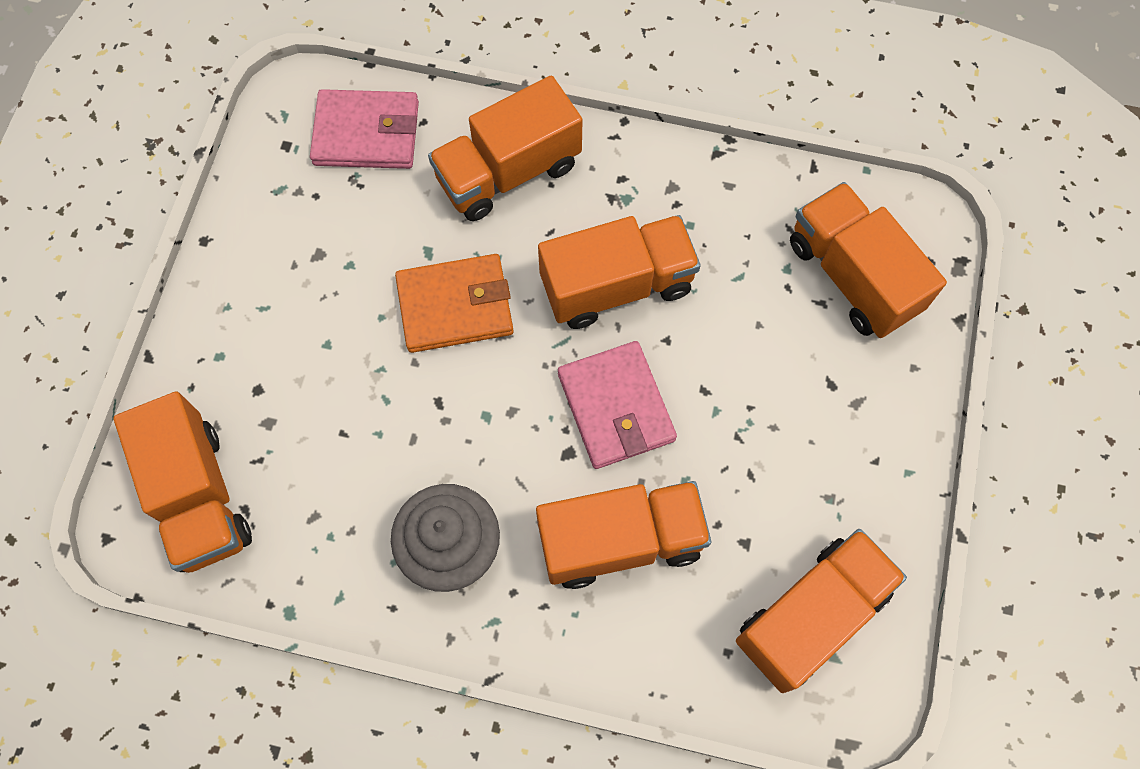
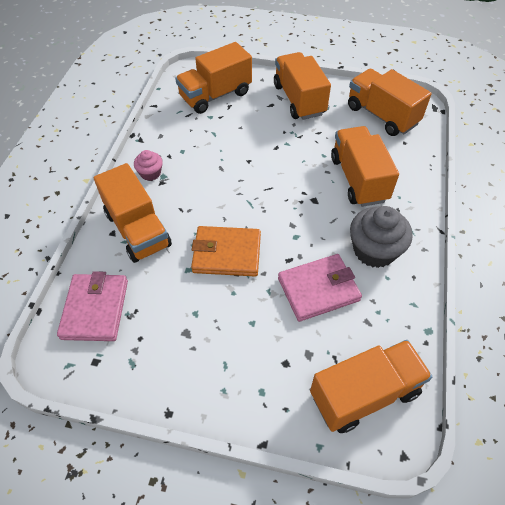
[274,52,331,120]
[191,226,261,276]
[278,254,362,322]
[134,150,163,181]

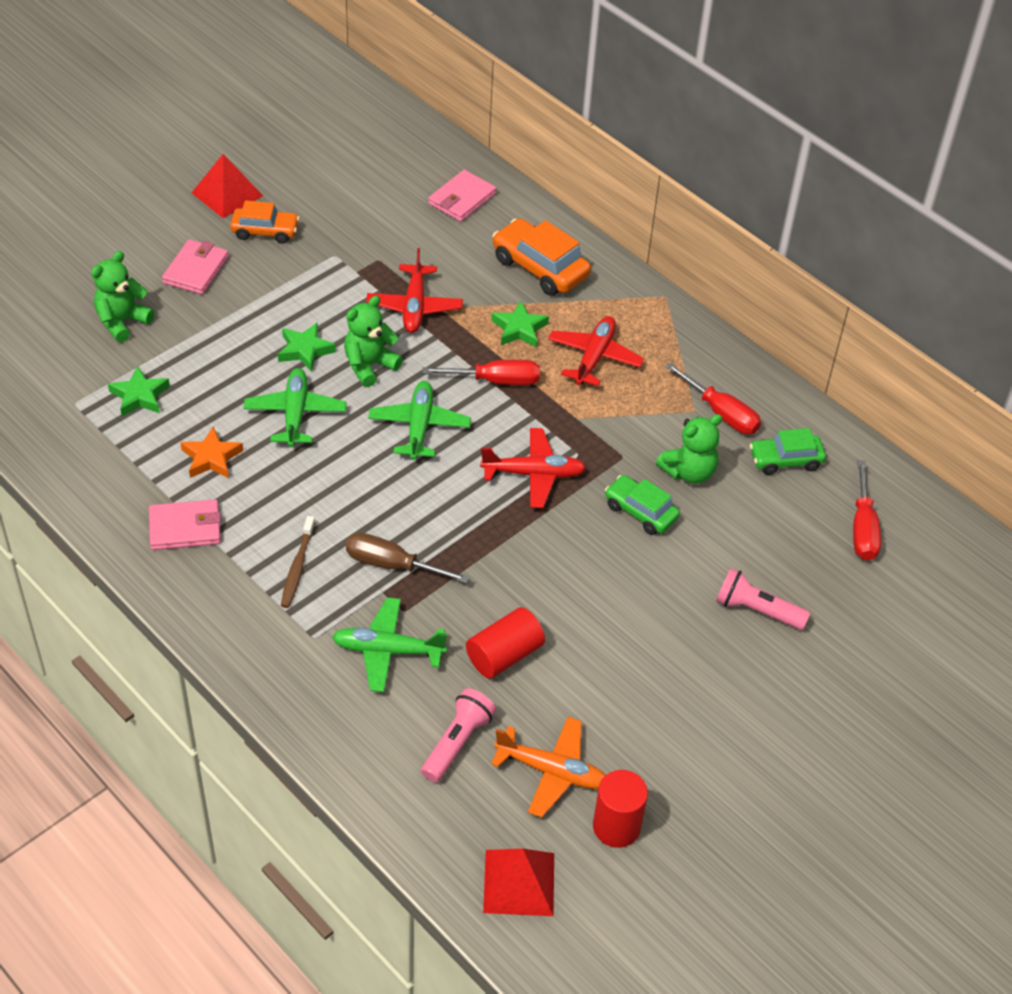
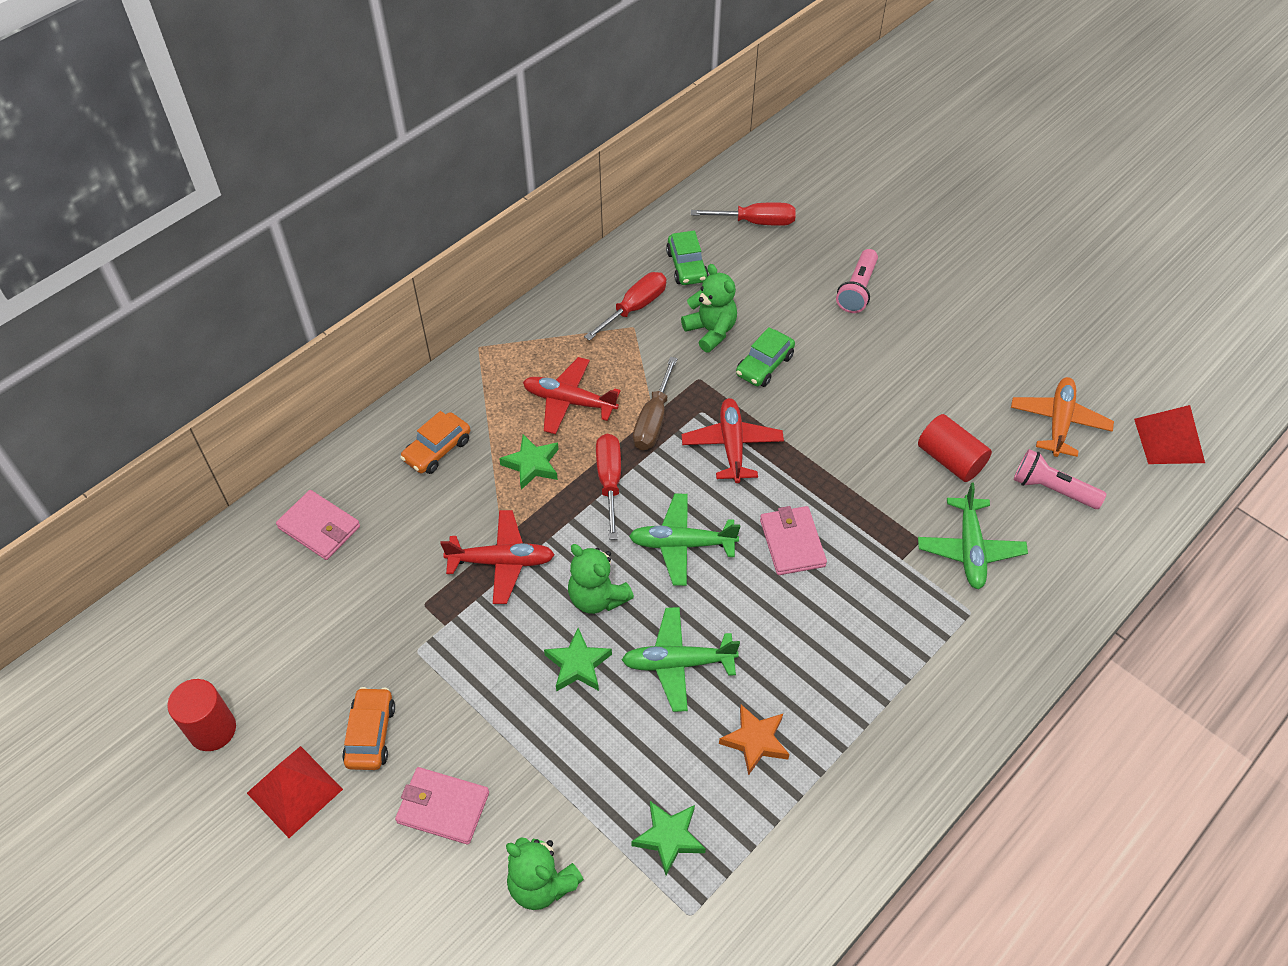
[400,411,470,474]
[760,506,827,575]
[281,516,315,608] (first image)
[633,357,677,450]
[167,679,236,751]

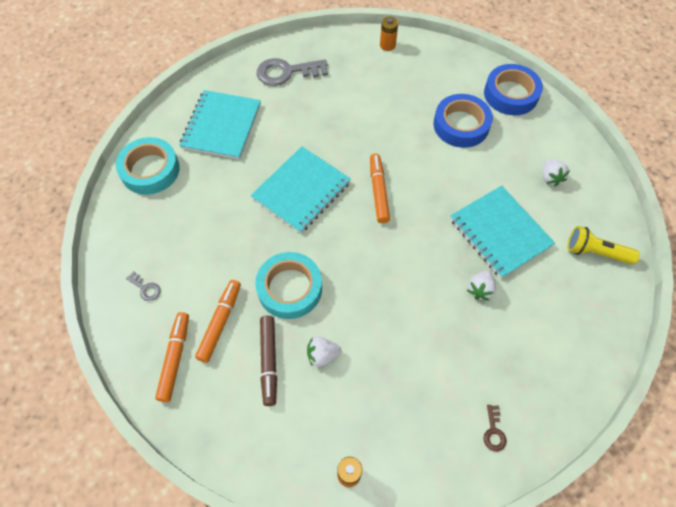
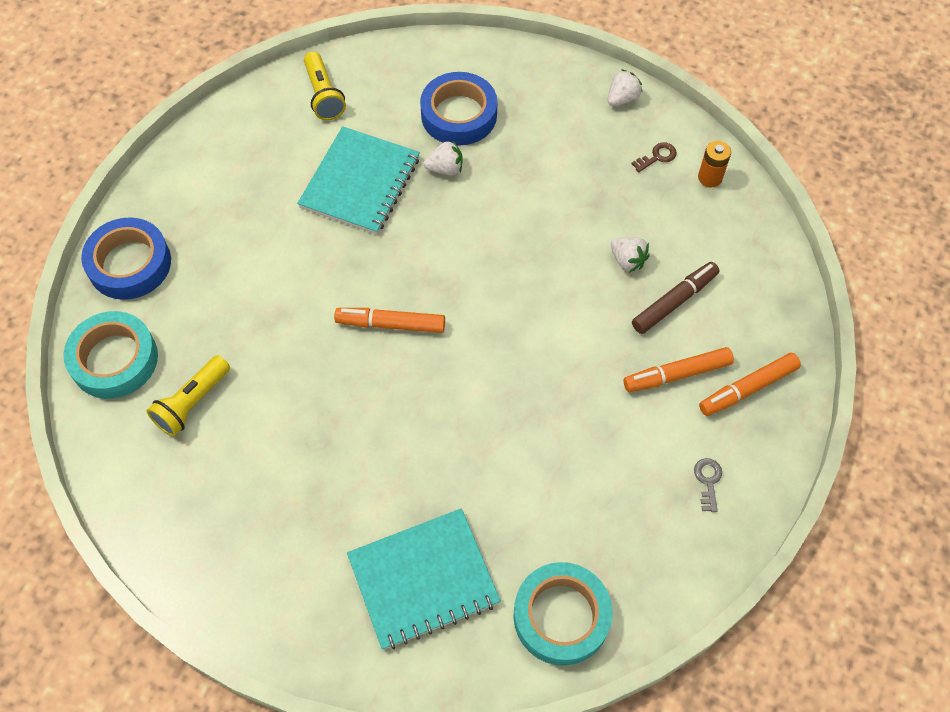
[380,17,398,51] (first image)
[257,58,328,86] (first image)
[420,72,497,146]
[251,146,351,233] (first image)
[334,308,445,333]
[608,69,643,106]
[63,311,158,399]
[631,142,677,172]
[147,355,230,437]

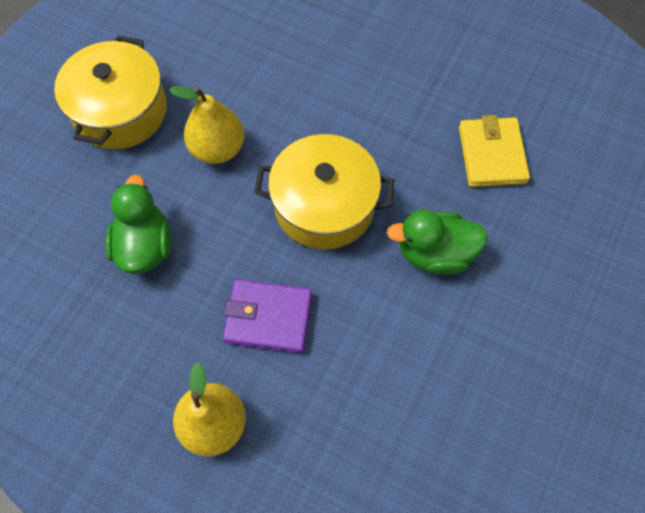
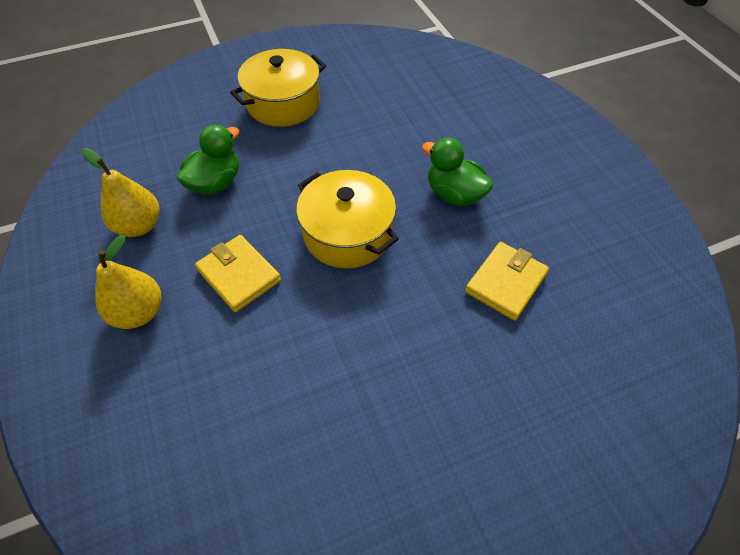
[82,148,160,237]
[422,138,493,206]
[195,235,281,312]

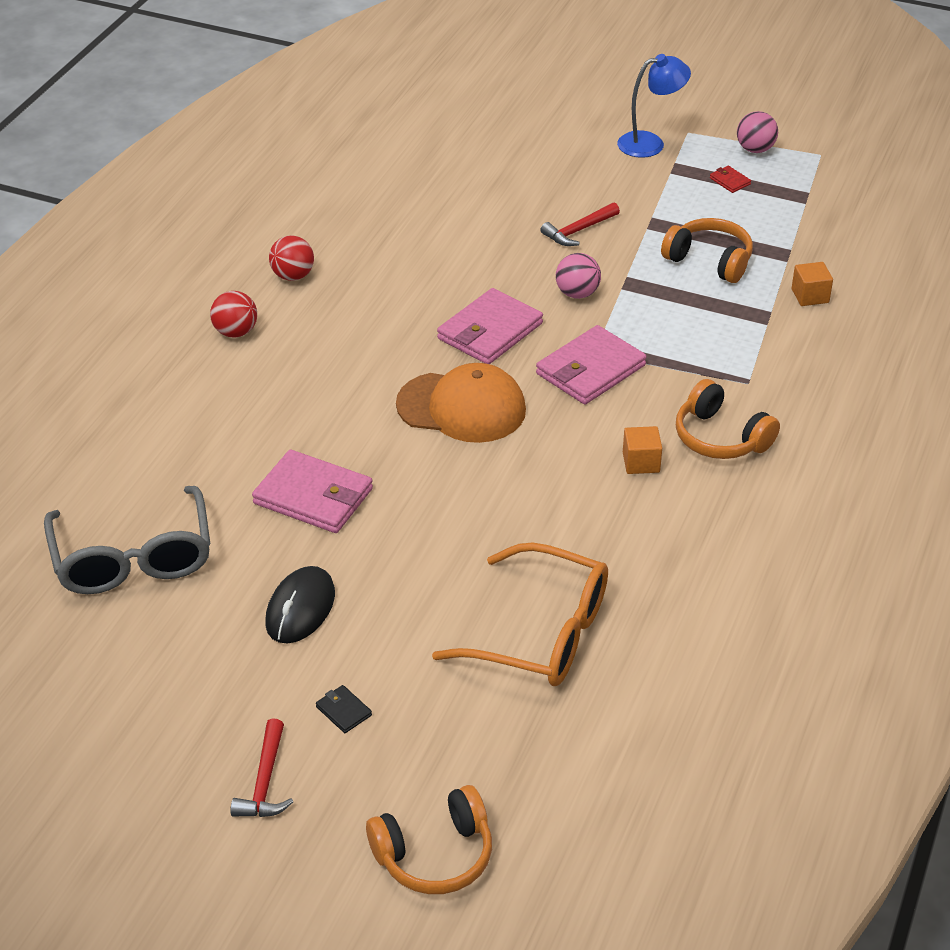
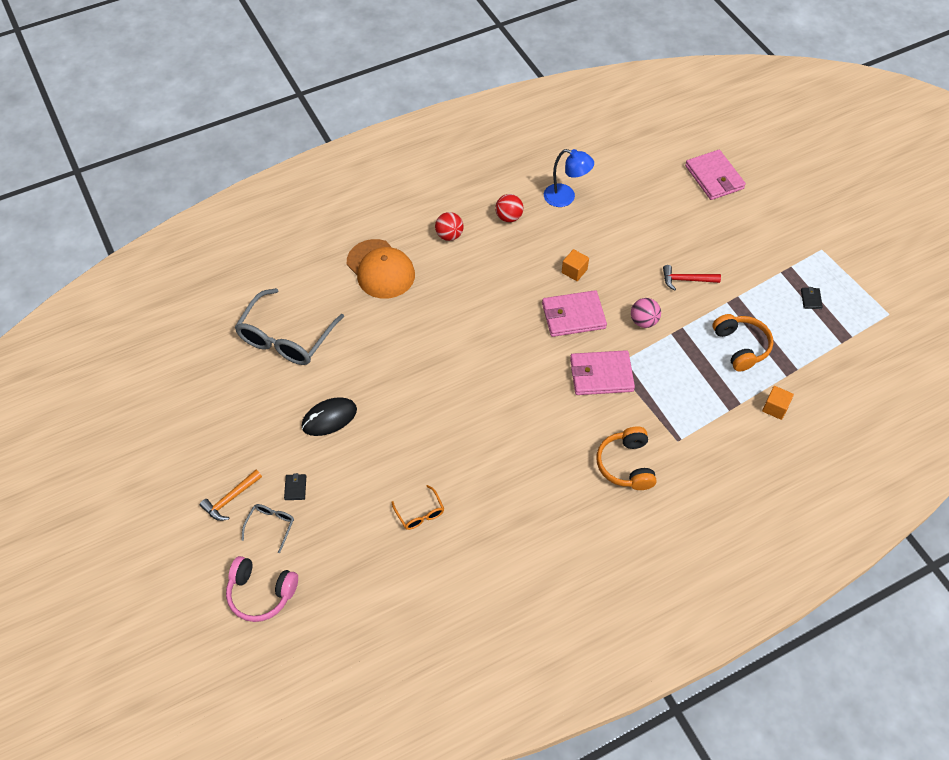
[544,149,594,207]
[737,111,778,153] (first image)
[801,287,823,309]
[347,239,415,299]
[562,249,589,281]
[685,150,746,200]
[391,485,444,530]
[200,470,262,521]
[226,556,298,622]
[241,504,294,553]

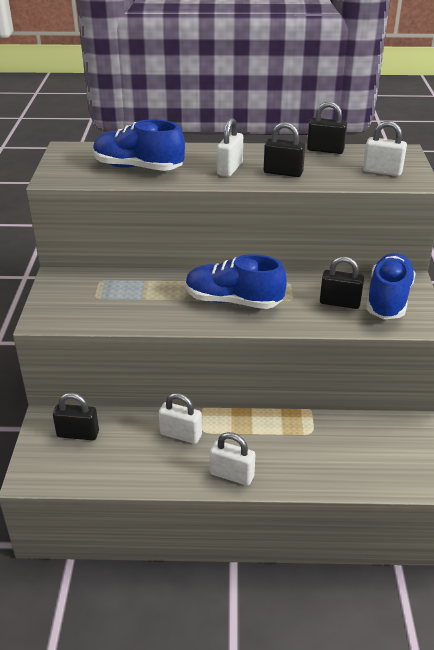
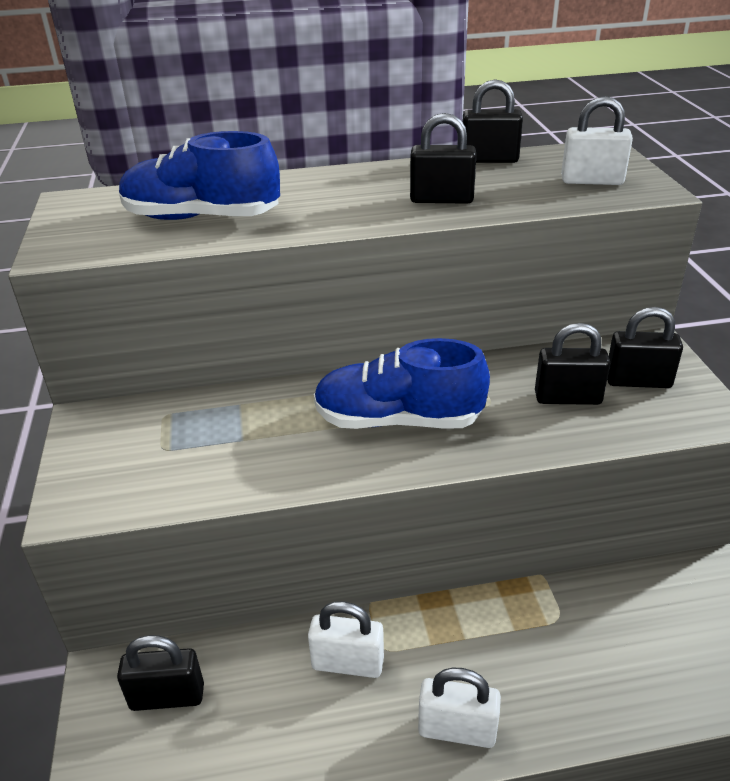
[217,118,243,177] (first image)
[607,307,683,388]

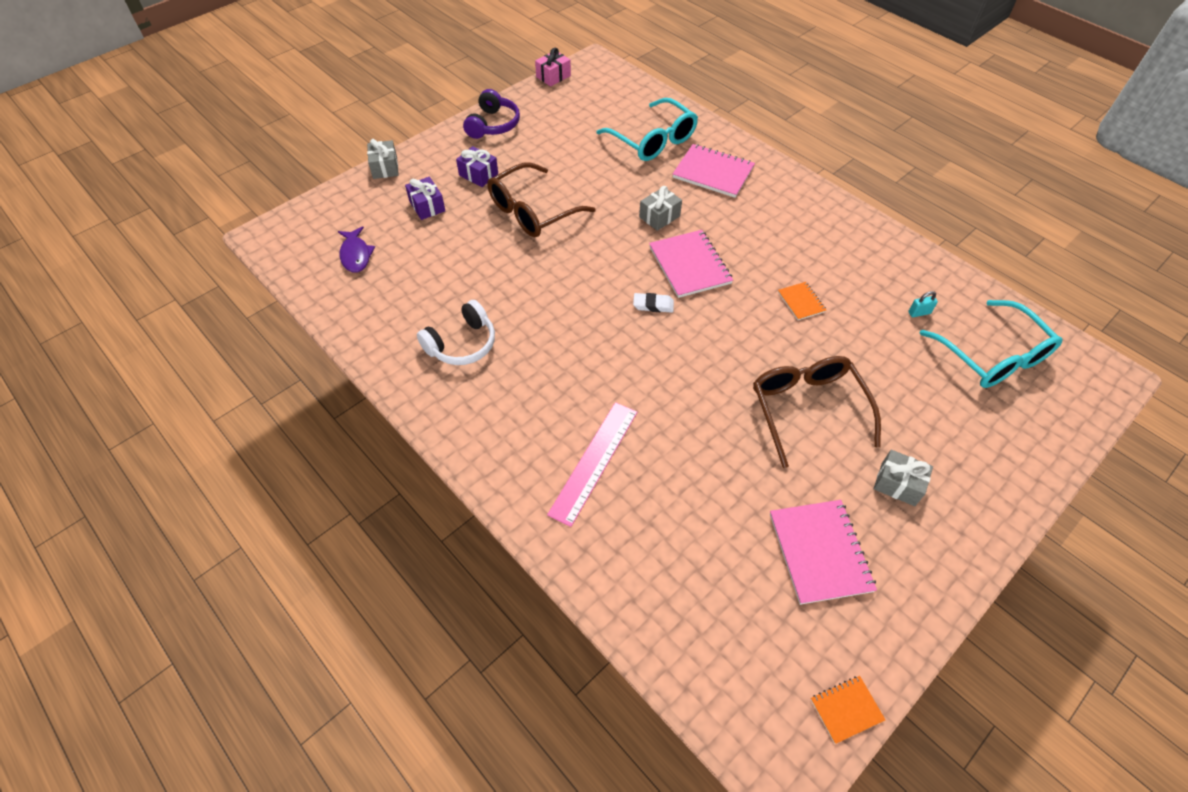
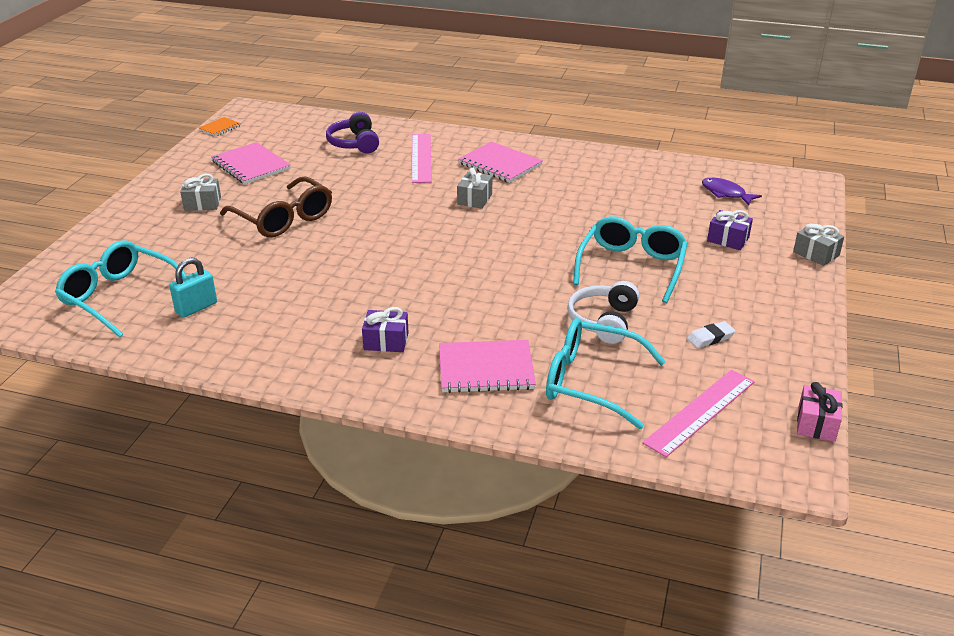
[326,112,379,153]
[362,307,409,352]
[573,216,688,303]
[457,167,492,209]
[458,141,543,183]
[778,282,826,320] (first image)
[169,257,217,318]
[687,321,735,348]
[567,281,639,344]
[642,370,755,457]

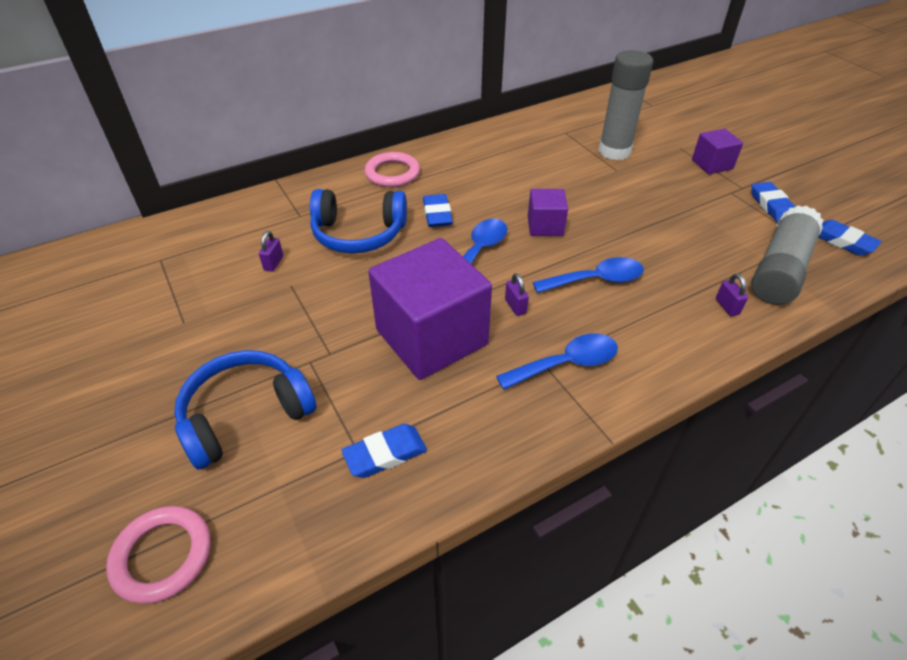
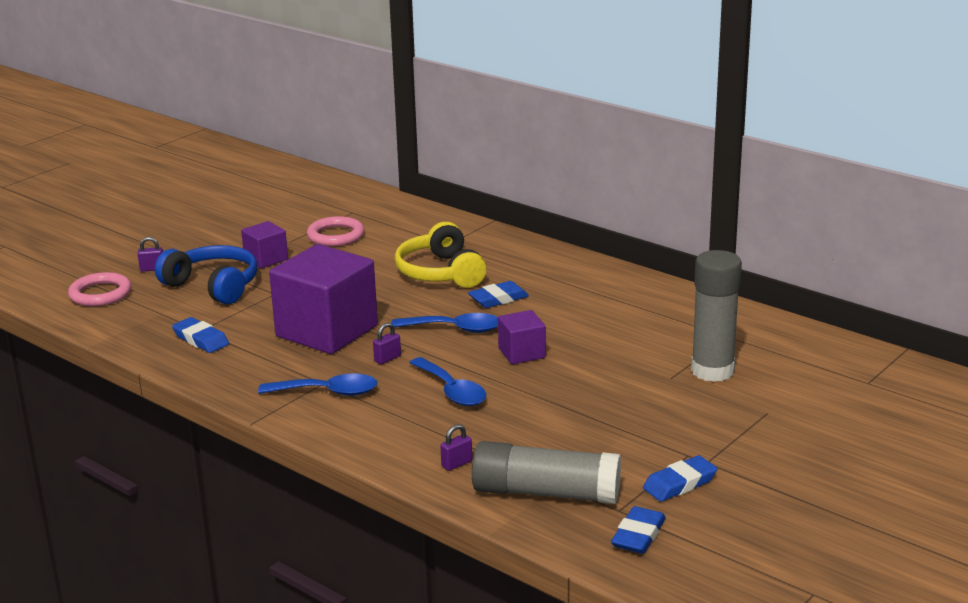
[241,221,288,269]
[307,216,364,246]
[395,222,487,288]
[138,237,163,272]
[258,373,378,396]

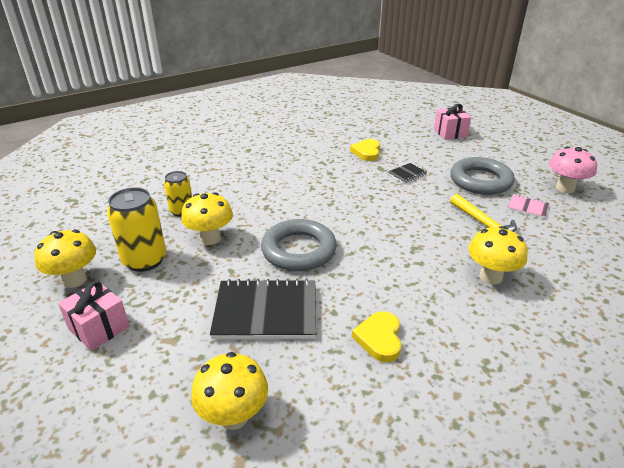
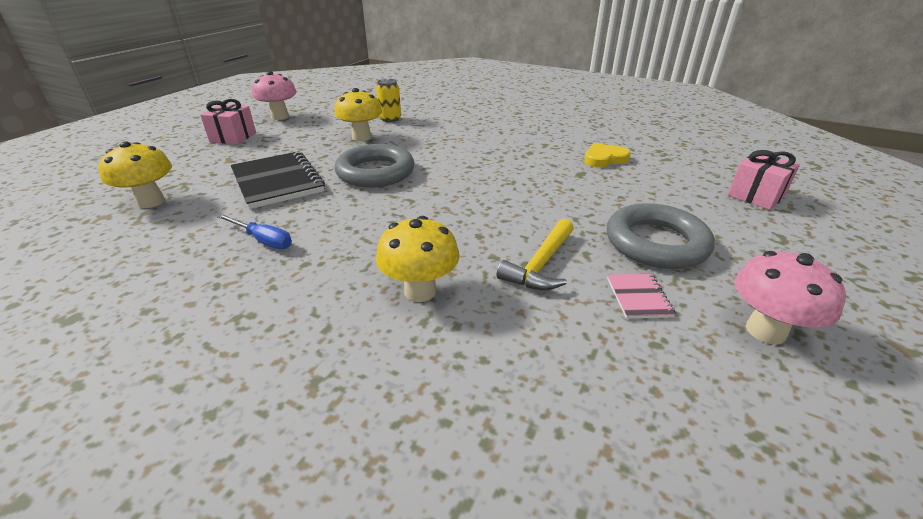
[388,163,427,183] (first image)
[107,187,166,272] (first image)
[252,71,297,120]
[217,214,292,249]

